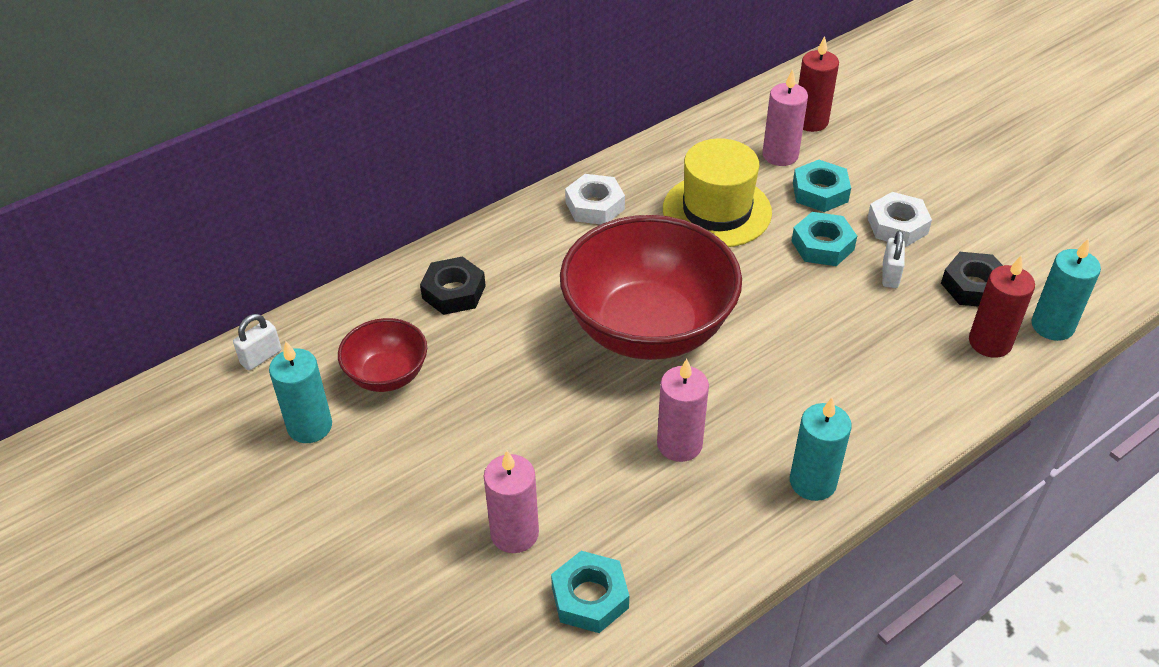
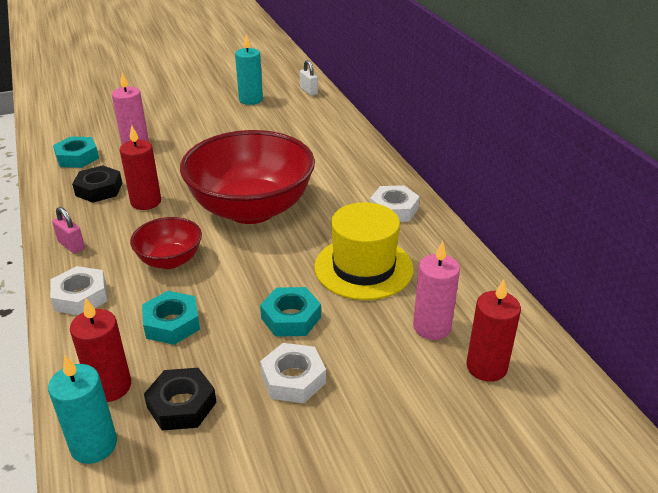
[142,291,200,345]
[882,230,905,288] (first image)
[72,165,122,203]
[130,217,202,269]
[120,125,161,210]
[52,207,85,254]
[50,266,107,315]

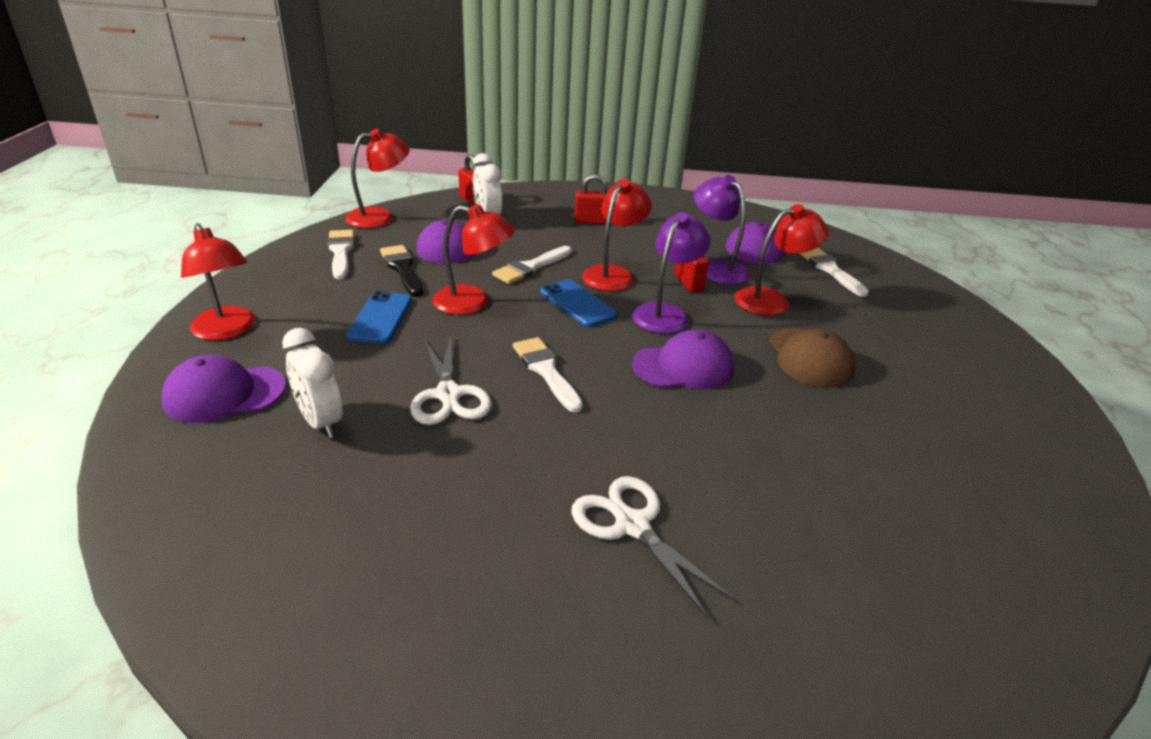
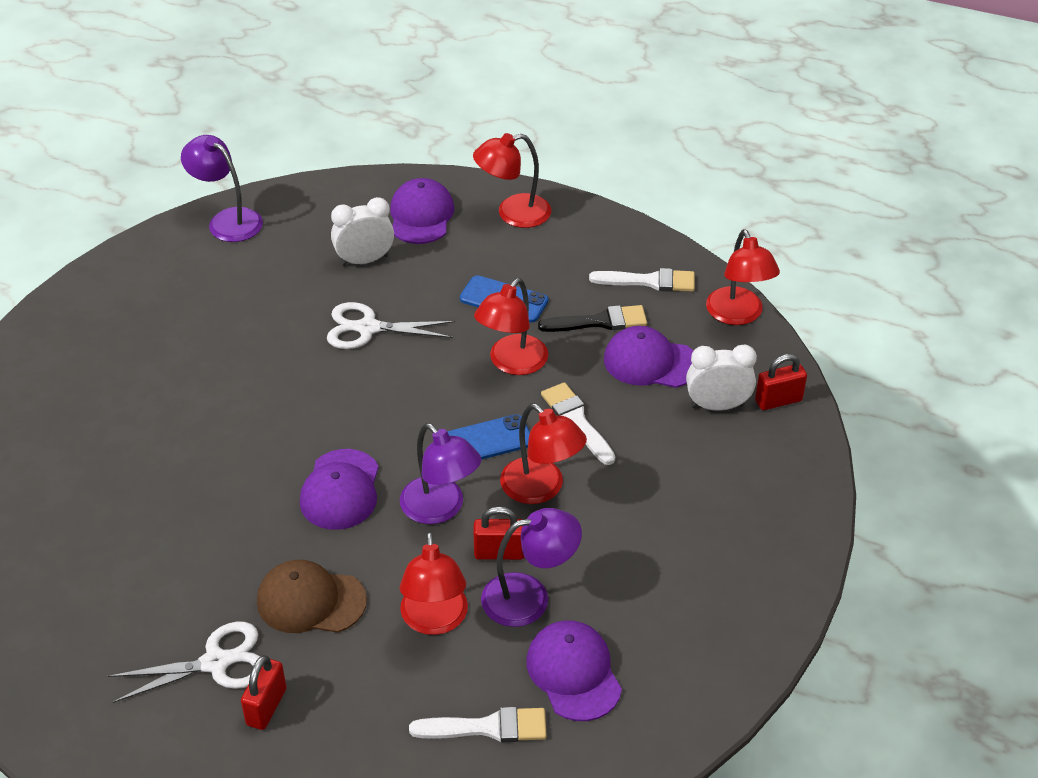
[241,655,286,730]
[513,337,583,413] (first image)
[108,622,261,703]
[181,135,263,242]

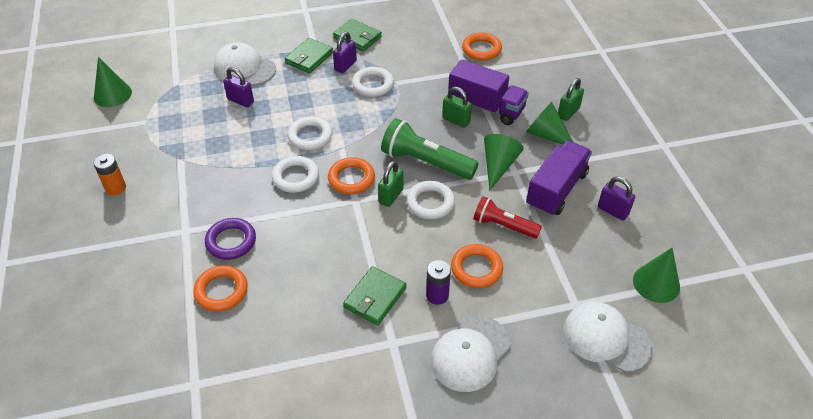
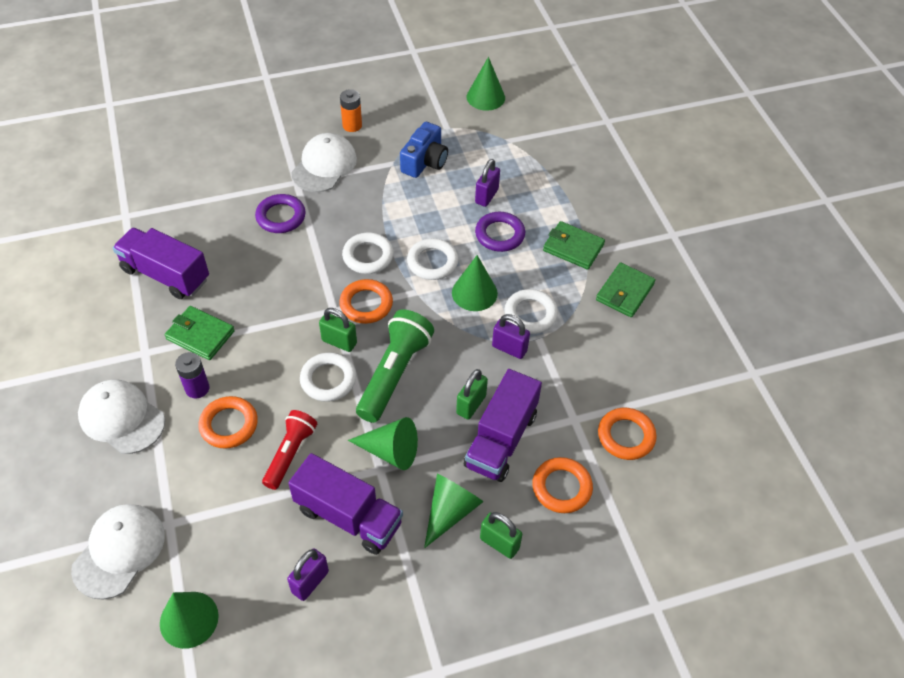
[492,314,530,359]
[291,133,357,192]
[532,457,593,513]
[400,122,448,178]
[475,212,525,252]
[113,228,209,299]
[452,255,498,311]

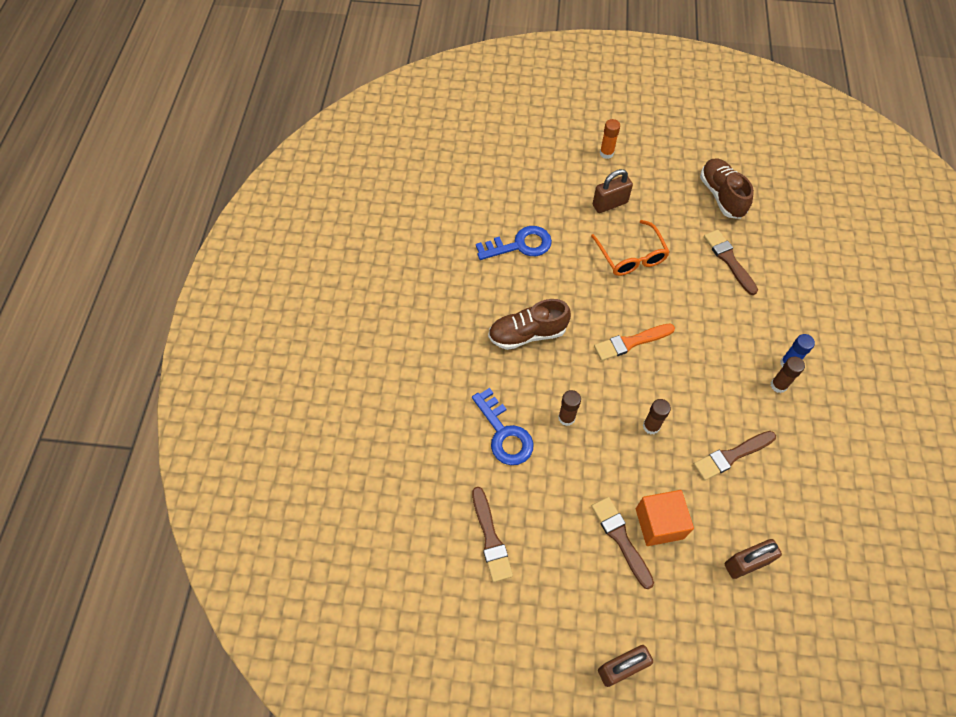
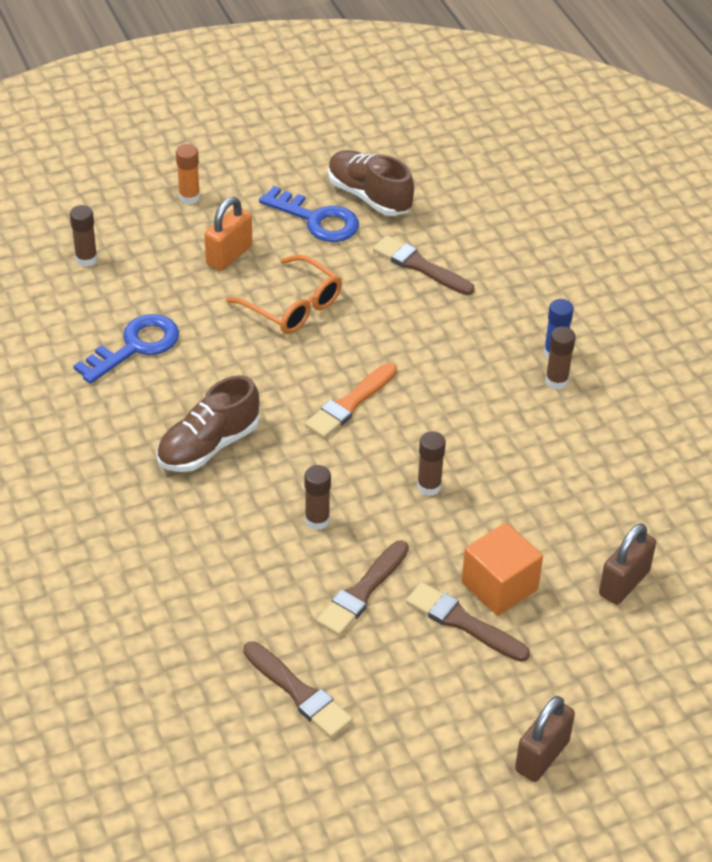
[204,197,252,271]
[259,186,359,242]
[317,540,409,636]
[70,205,98,267]

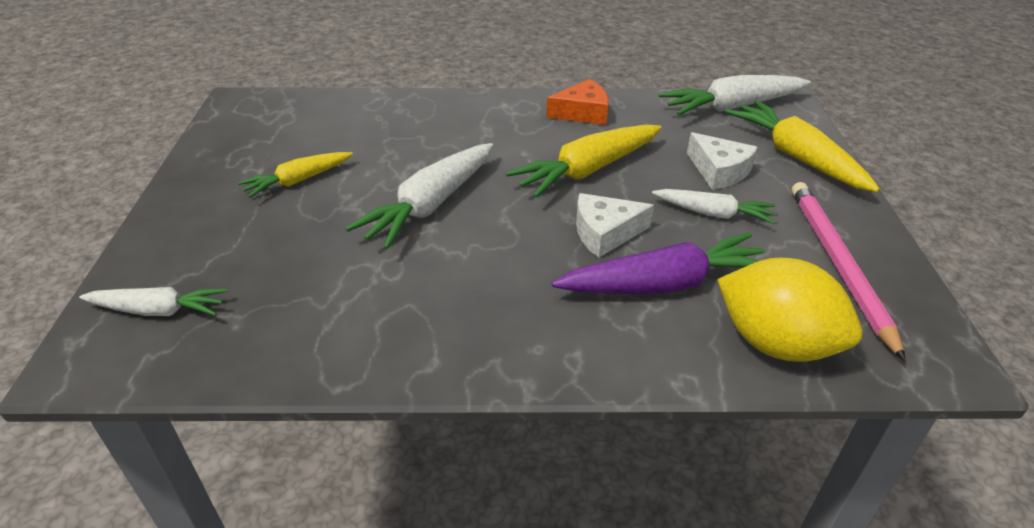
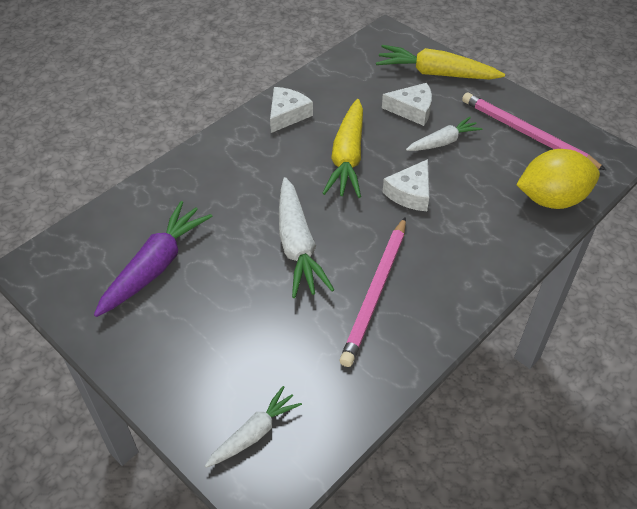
[659,75,811,116] (first image)
[270,87,313,133]
[238,152,353,198] (first image)
[94,201,212,317]
[339,217,406,367]

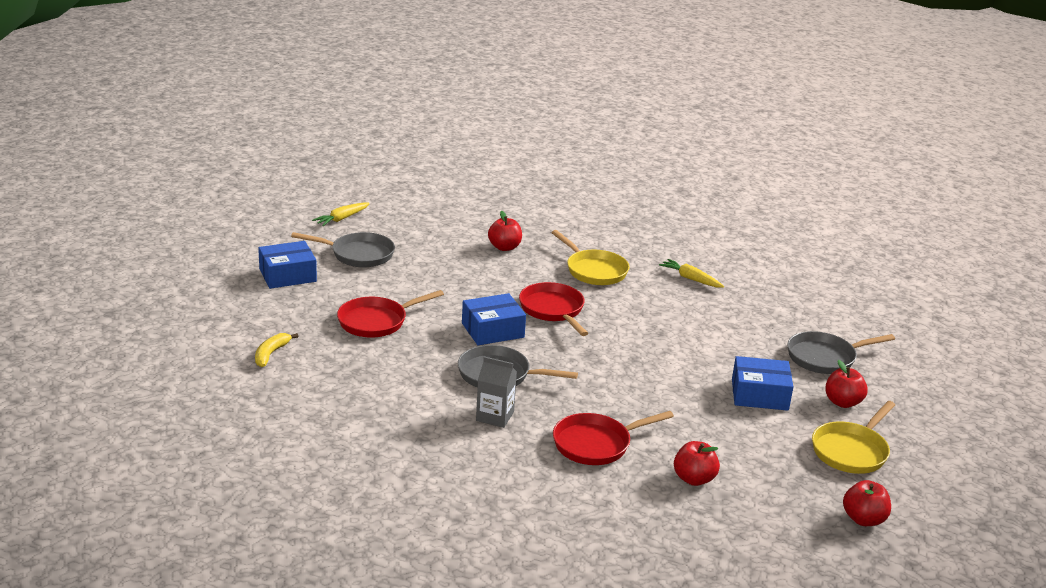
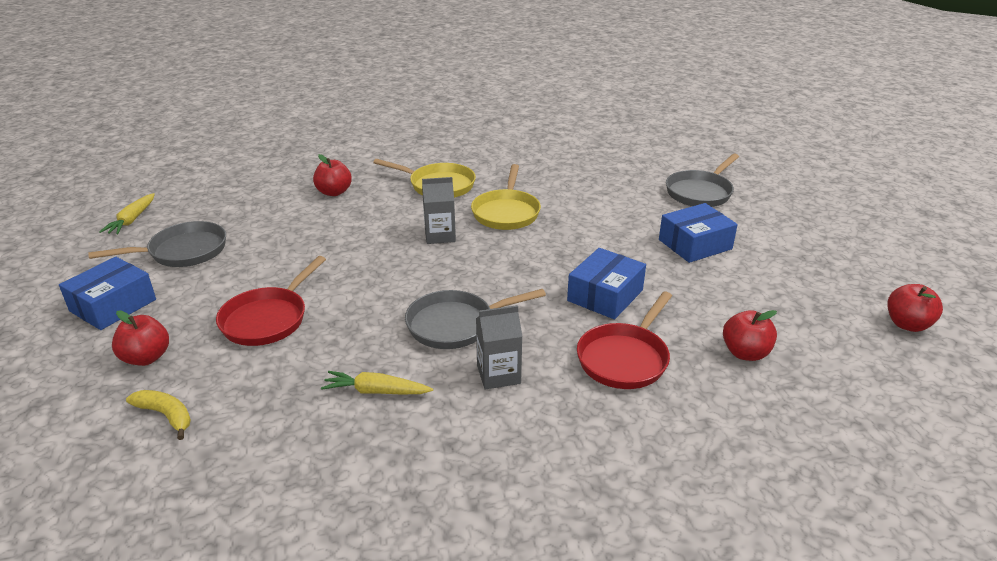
[321,371,433,394]
[422,177,456,244]
[567,248,646,319]
[126,390,191,440]
[112,310,169,366]
[471,164,541,230]

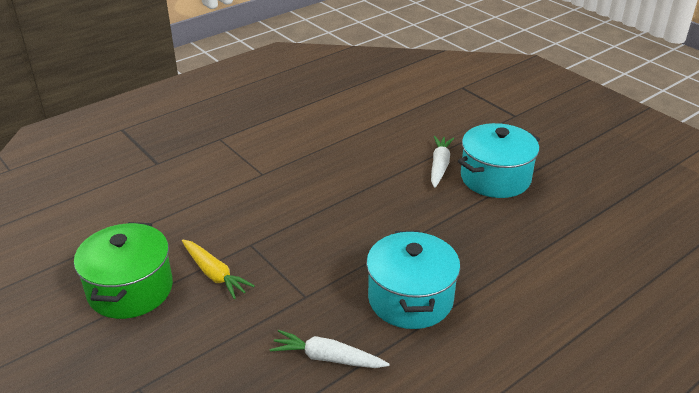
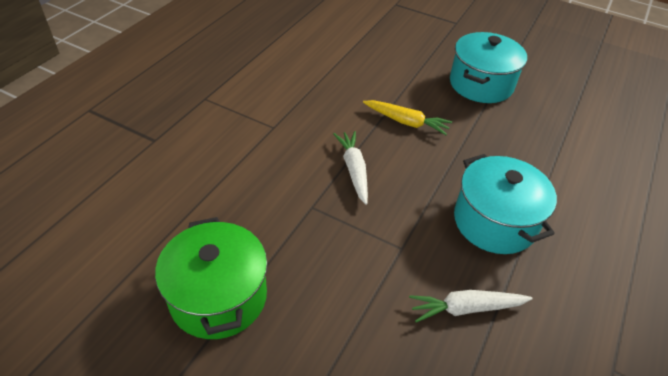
[334,131,368,205]
[363,100,452,135]

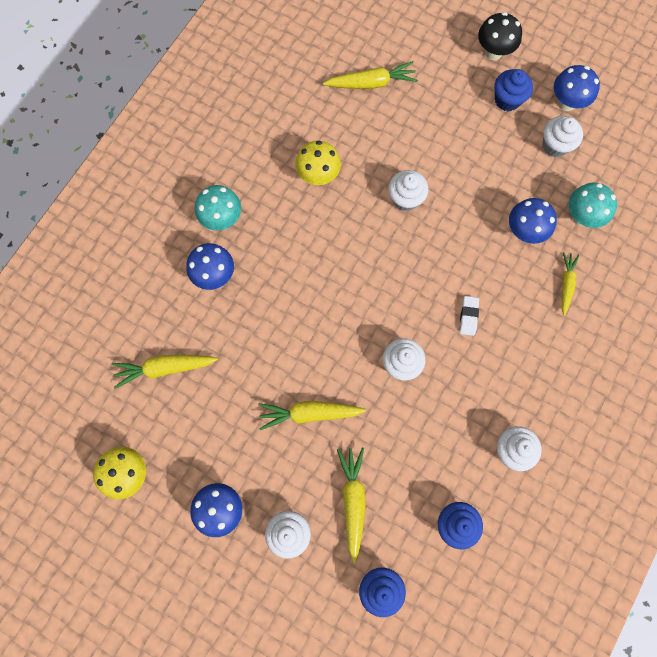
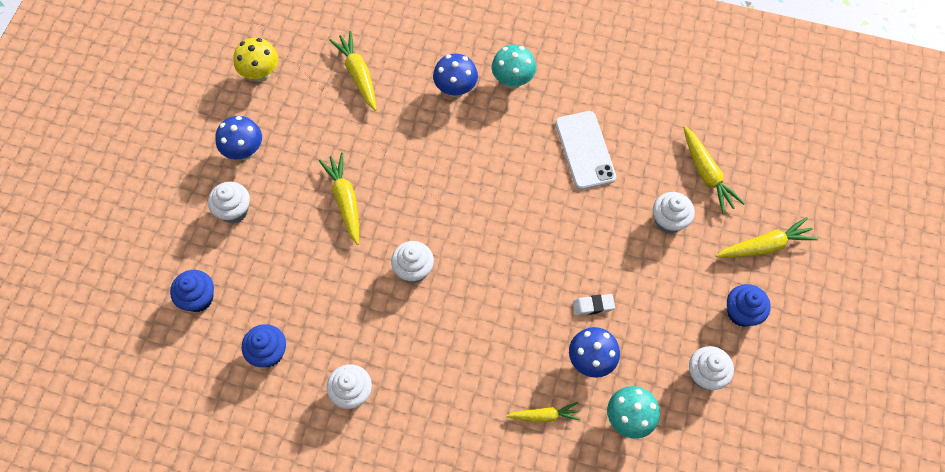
[478,12,522,60] (first image)
[554,65,600,111] (first image)
[555,111,616,190]
[653,192,695,234]
[573,294,615,316]
[716,217,818,258]

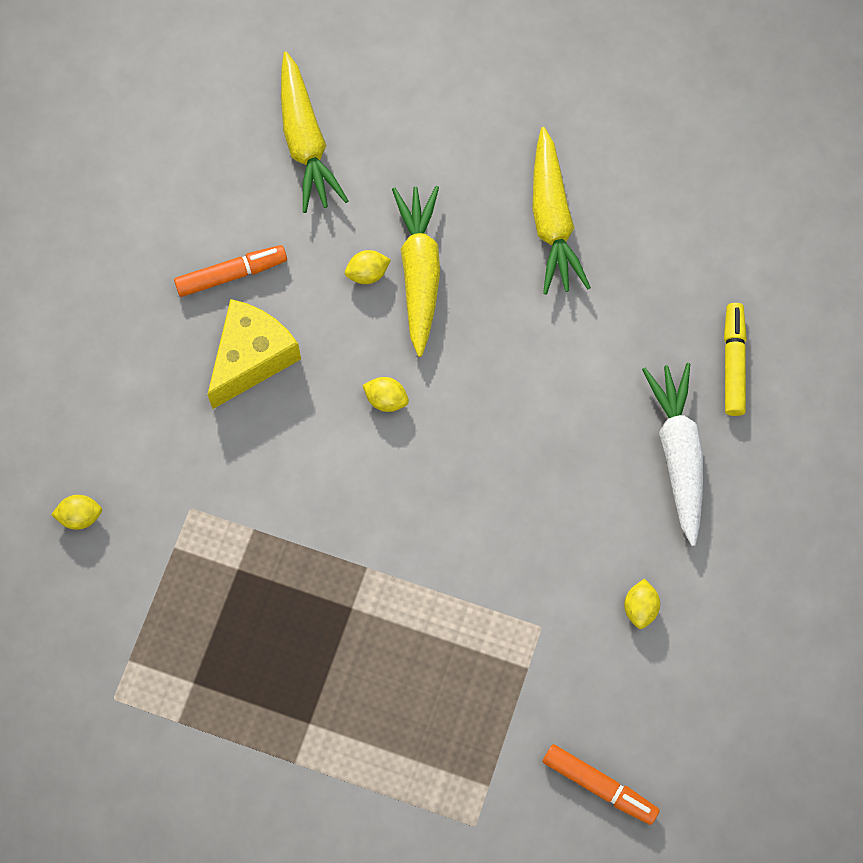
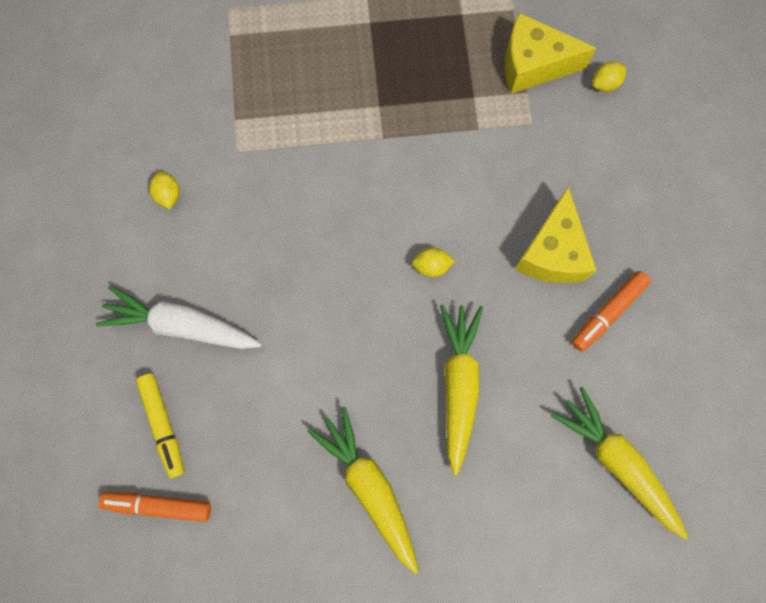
[440,304,483,475]
[345,250,391,284] (first image)
[96,285,261,349]
[99,492,211,522]
[505,13,597,94]

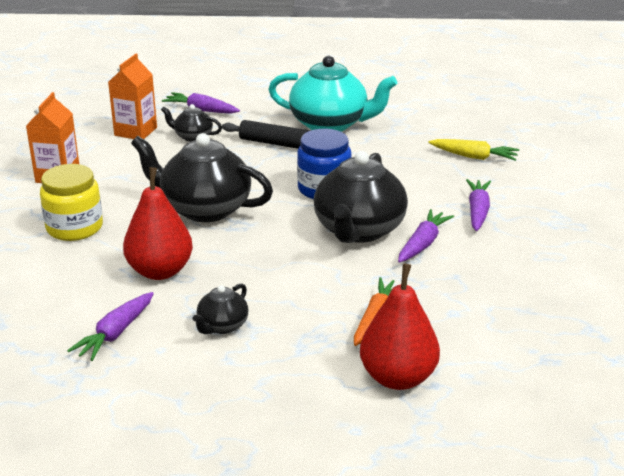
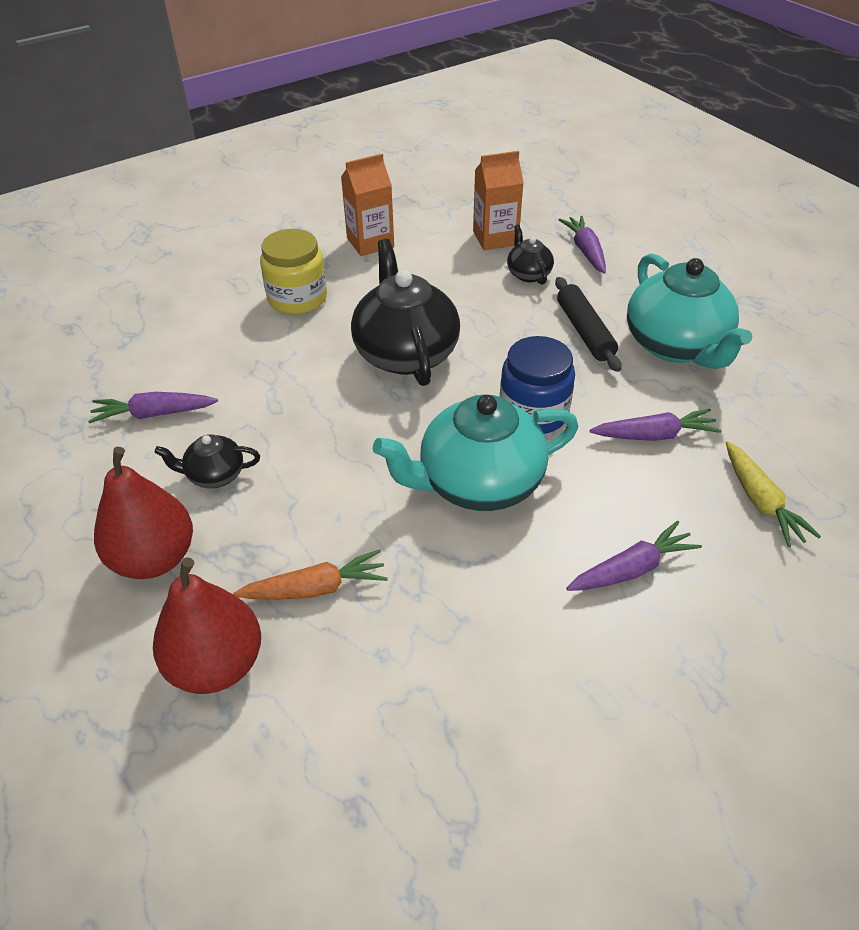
[373,394,578,511]
[94,447,193,579]
[590,409,722,441]

